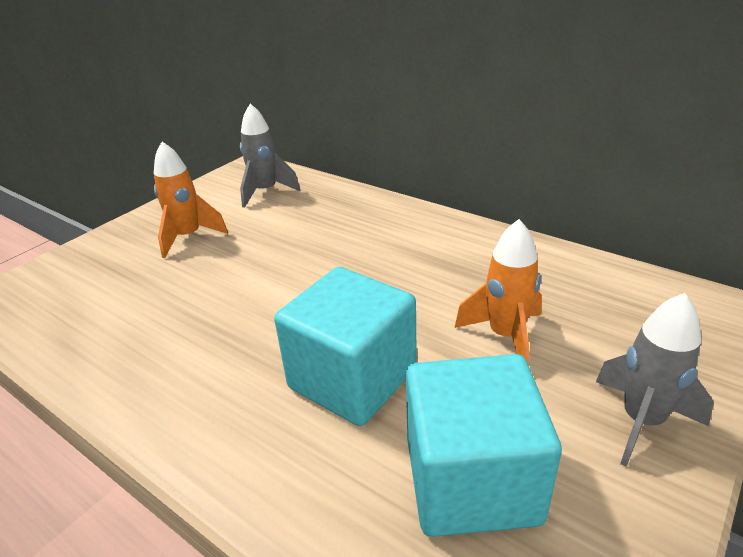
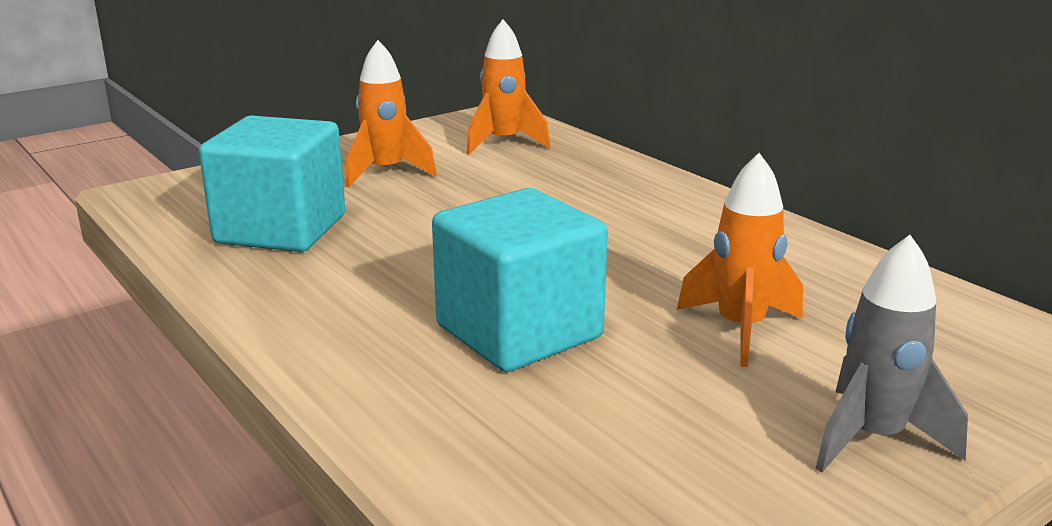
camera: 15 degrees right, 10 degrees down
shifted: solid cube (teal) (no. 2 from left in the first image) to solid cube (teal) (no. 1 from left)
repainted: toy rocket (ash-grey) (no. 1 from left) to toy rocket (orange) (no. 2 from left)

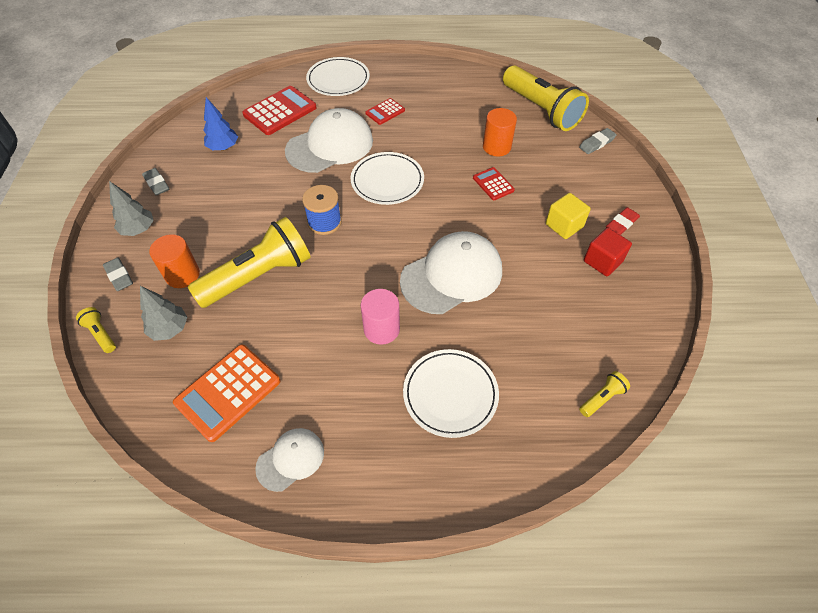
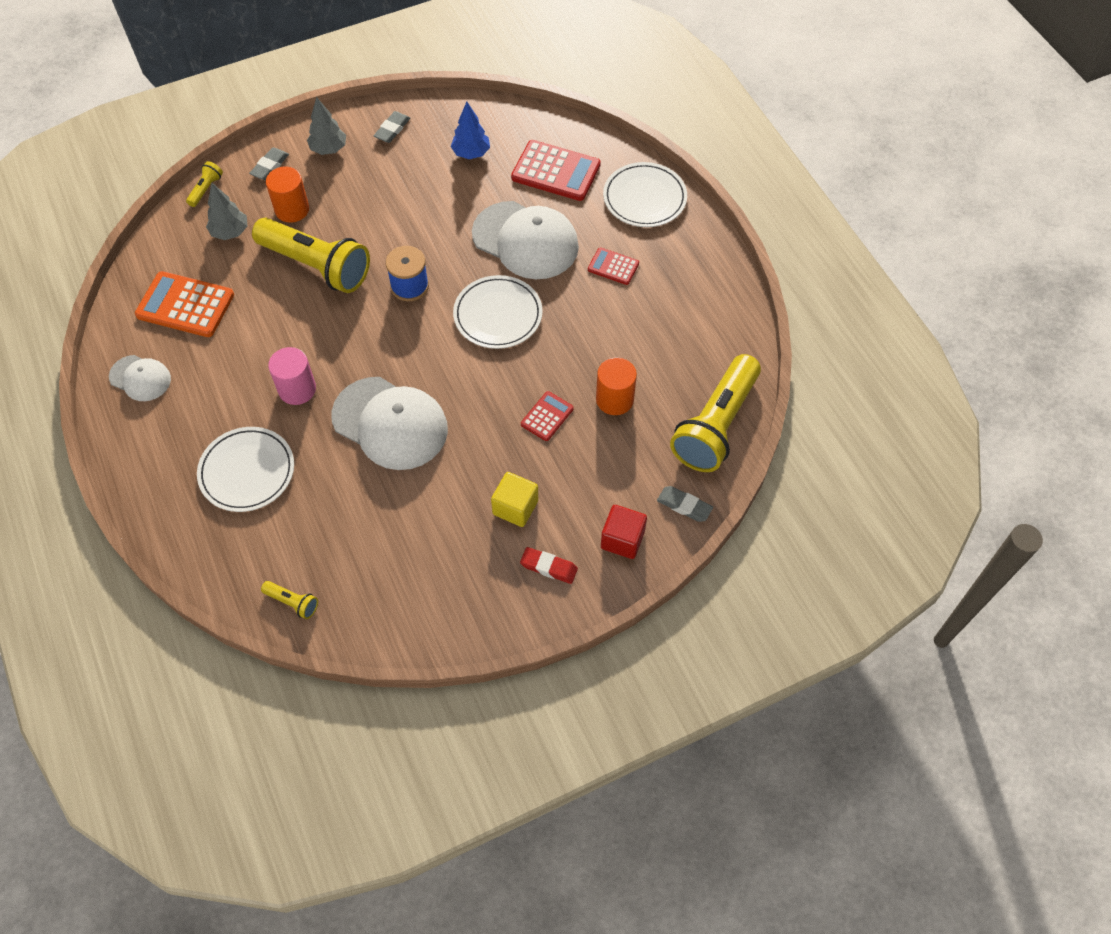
camera: 65 degrees right, 5 degrees up
shifted: solid cube (crimson)

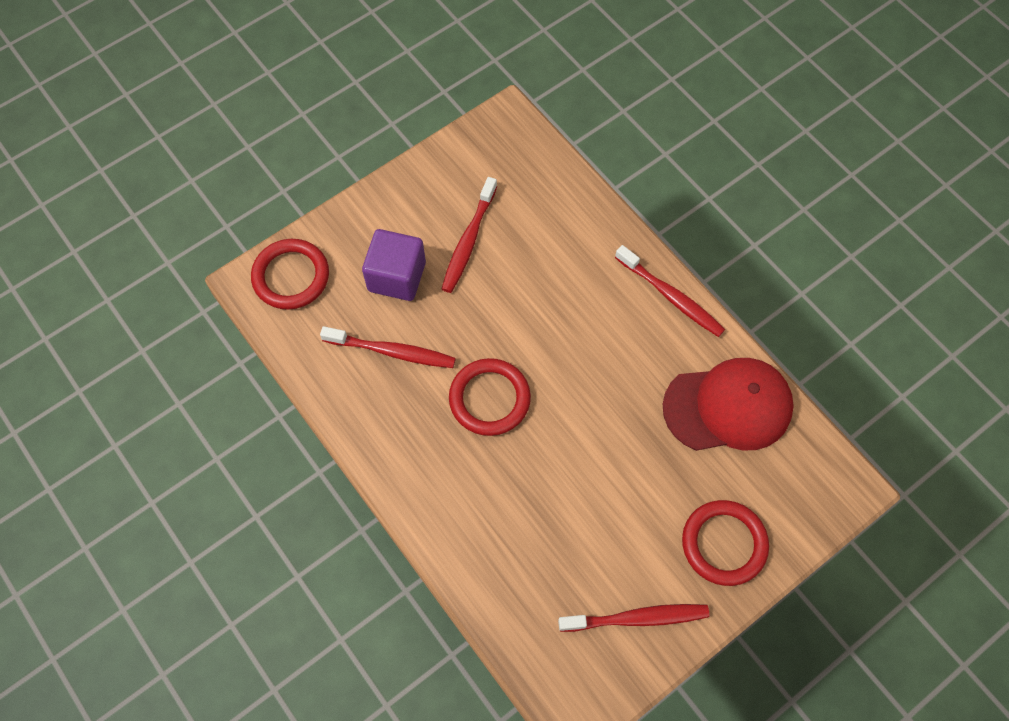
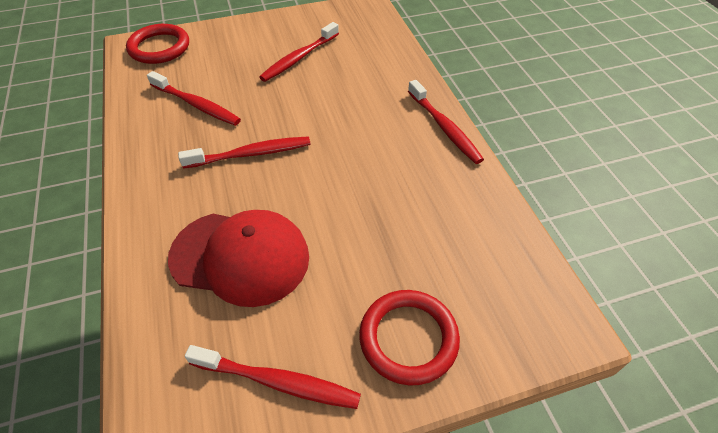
camera: 20 degrees right, 15 degrees down
gone: solid cube (royal purple)
shifted: cap (crimson)
swapped: hoop (crimson) (no. 2 from left) to tooth brush (crimson) (no. 2 from left)

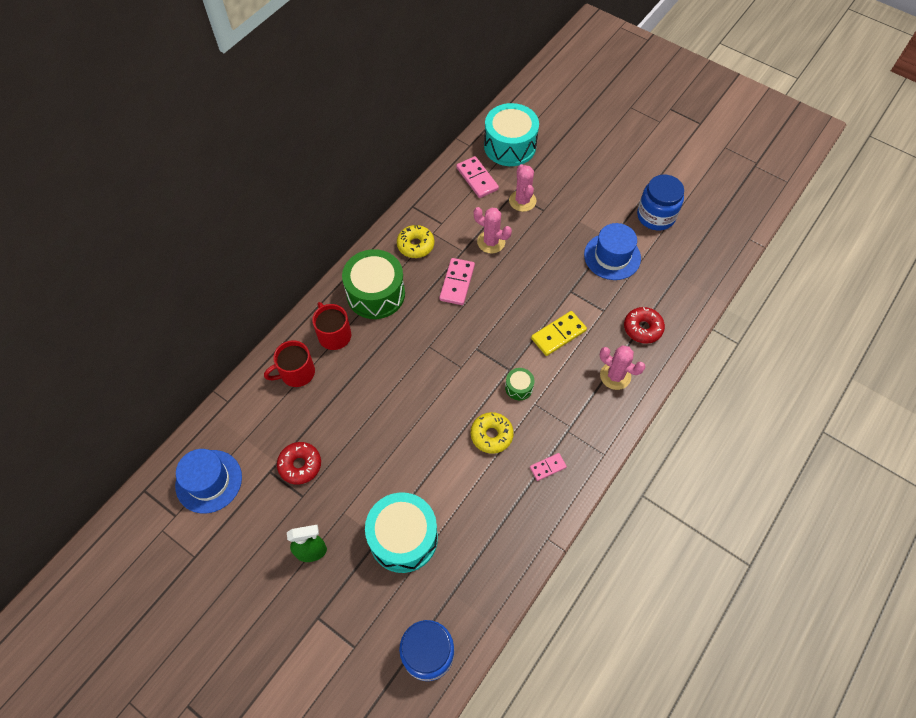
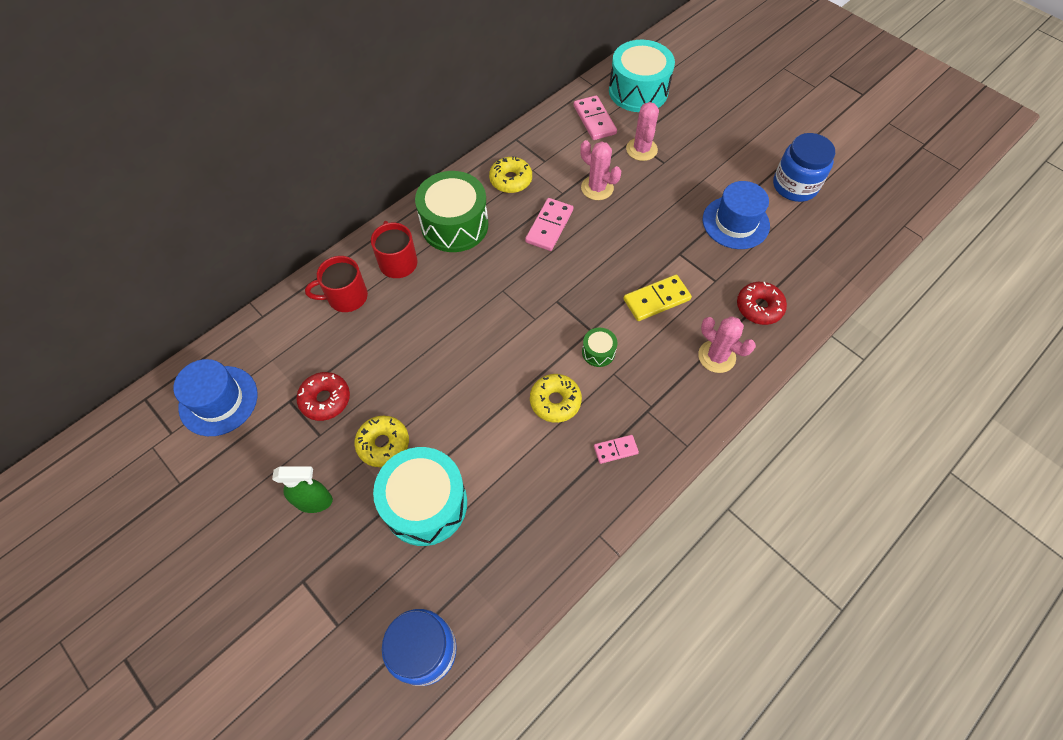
camera: 10 degrees right, 0 degrees up
new: donut (yellow) (no. 1 from left)

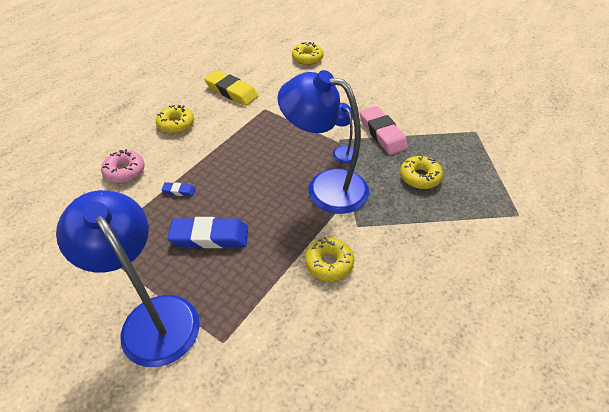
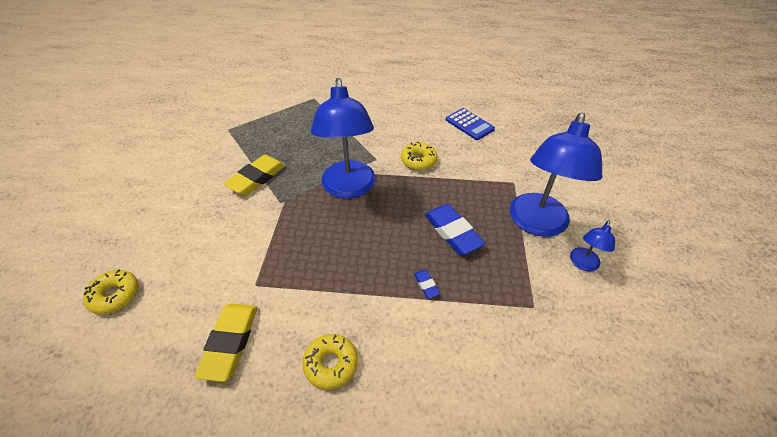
camera: 120 degrees left, 0 degrees up
gone: donut (rose-pink); donut (yellow) (no. 4 from left)
new: adding machine (royal blue)
shifted: reading lamp (royal blue) (no. 3 from left)
repainted: gum eraser (rose-pink) to gum eraser (yellow) (no. 2 from left)

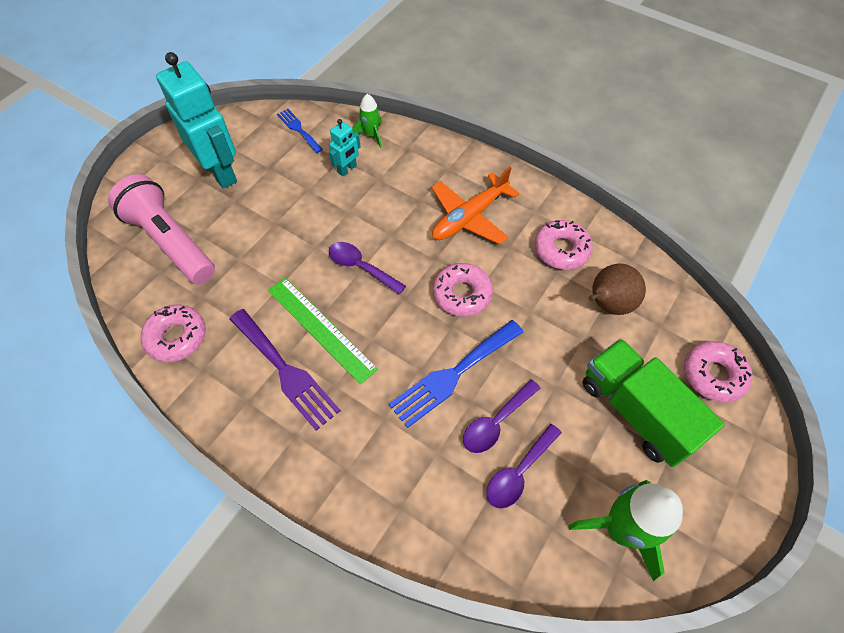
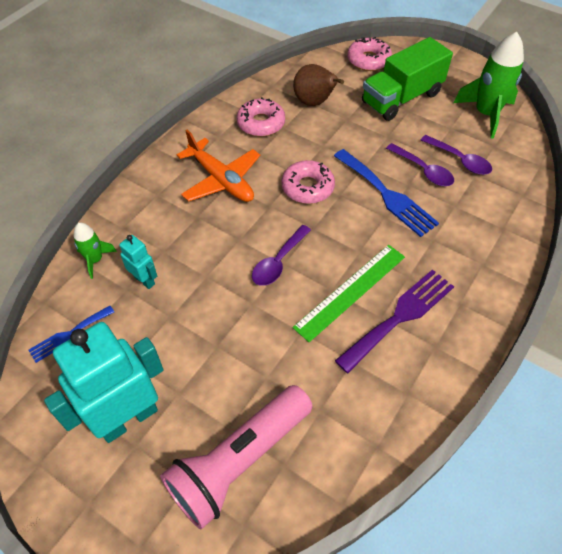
camera: 90 degrees left, 5 degrees down
gone: donut (rose-pink) (no. 1 from left)

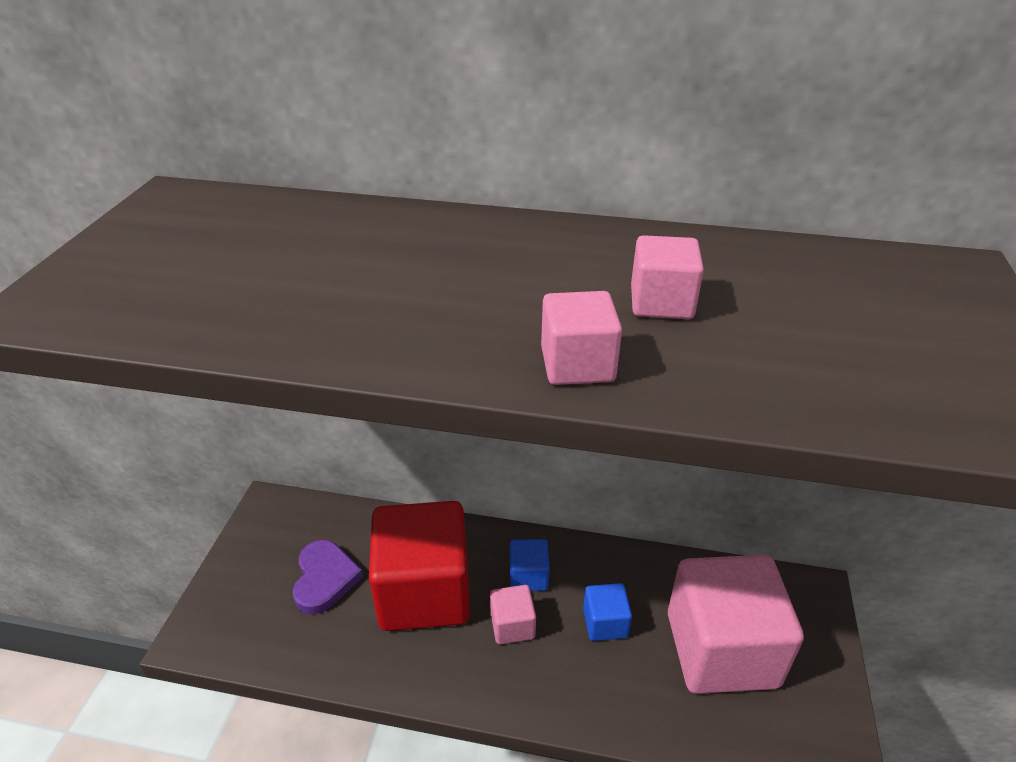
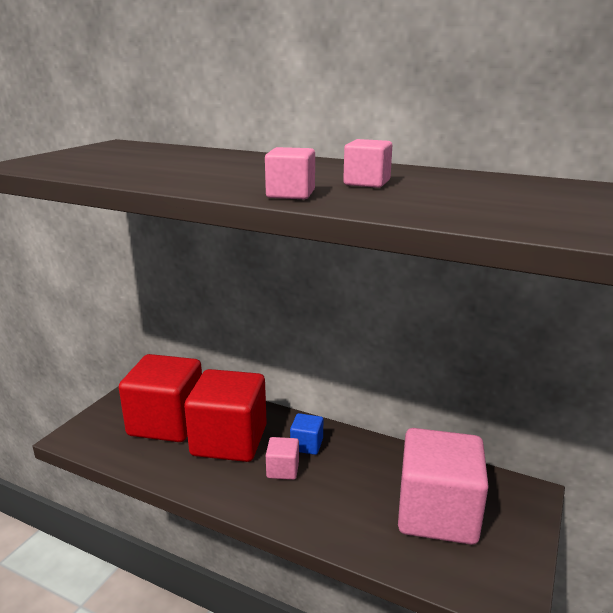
camera: 15 degrees right, 15 degrees down
gone: solid cube (royal blue) (no. 2 from left)
swapped: heart (royal purple) to solid cube (crimson) (no. 1 from left)

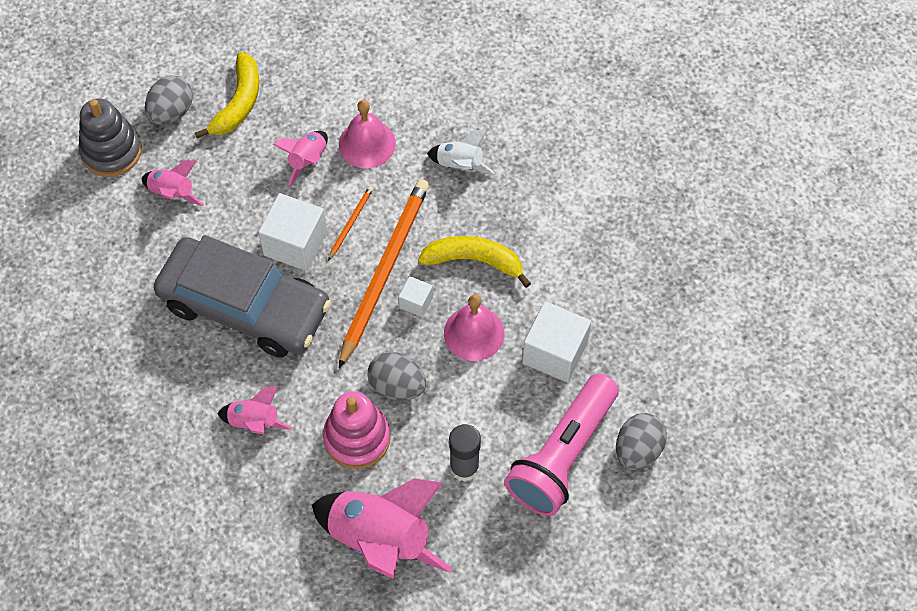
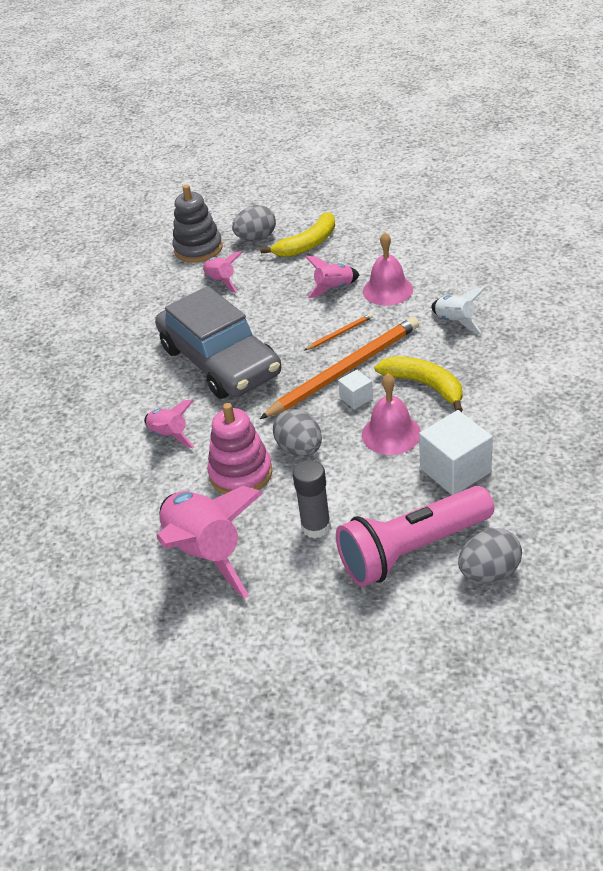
camera: 35 degrees right, 20 degrees down
gone: solid cube (snow-white) (no. 1 from left)

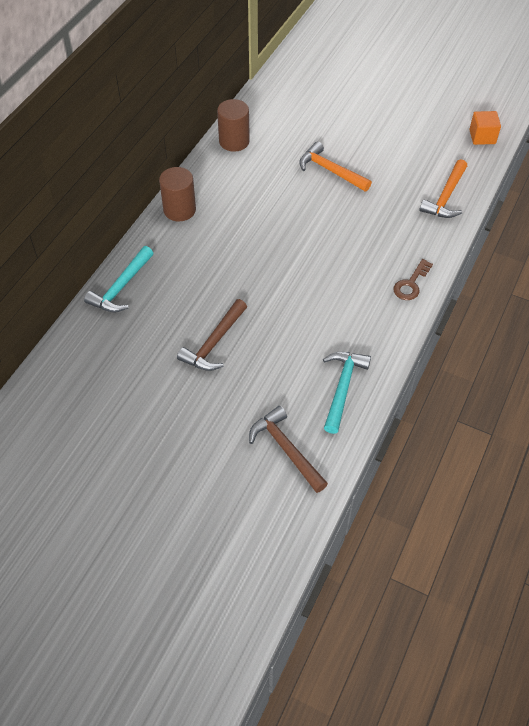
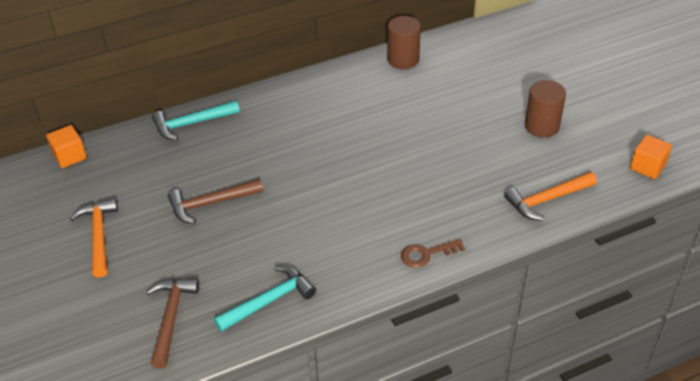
camera: 40 degrees right, 10 degrees down
new: solid cube (orange) (no. 1 from left)
shifted: carpenter's hammer (orange) (no. 1 from left); cylinder (brown) (no. 1 from left in the first image) to cylinder (brown) (no. 2 from left)

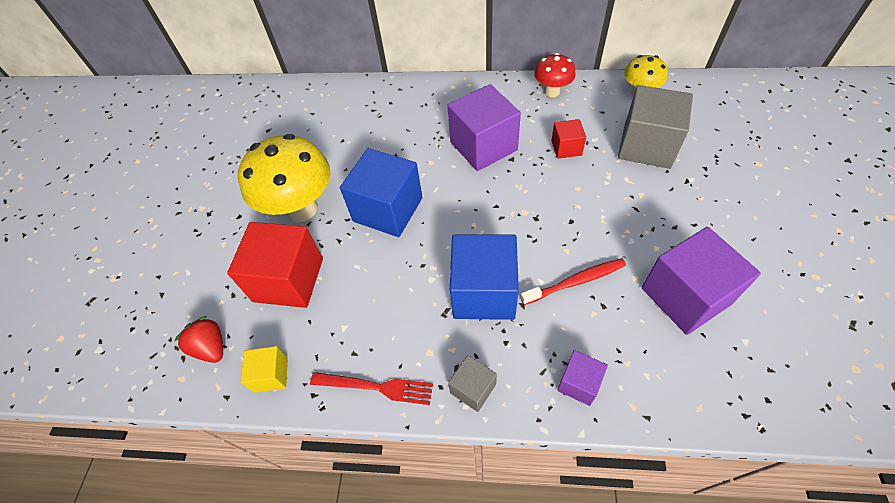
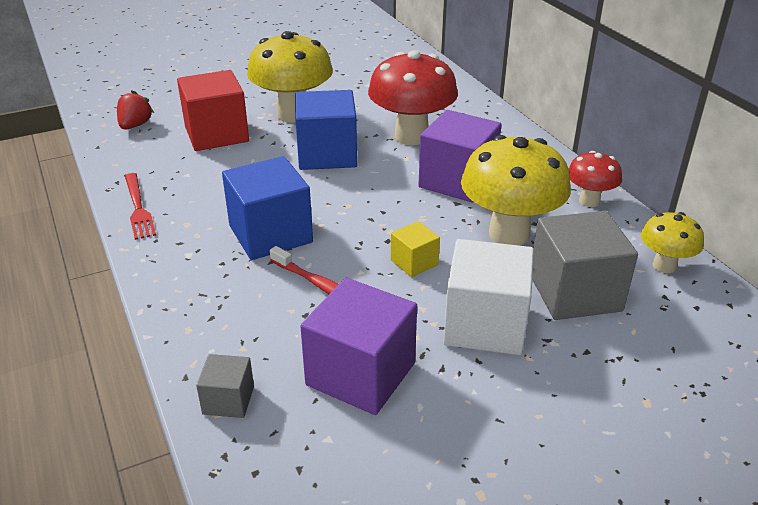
camera: 55 degrees right, 20 degrees down
gone: solid cube (royal purple) (no. 2 from left)
new: toadstool (crimson) (no. 1 from left); solid cube (snow-white)
shifted: solid cube (ash-grey) (no. 1 from left); solid cube (yellow)
swapped: solid cube (crimson) (no. 2 from left) to toadstool (yellow) (no. 2 from left)

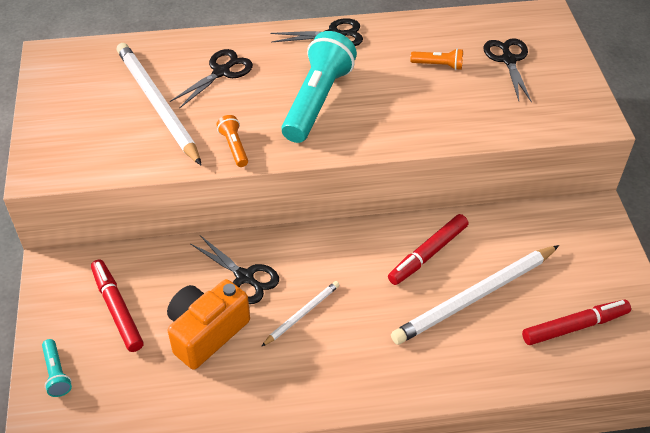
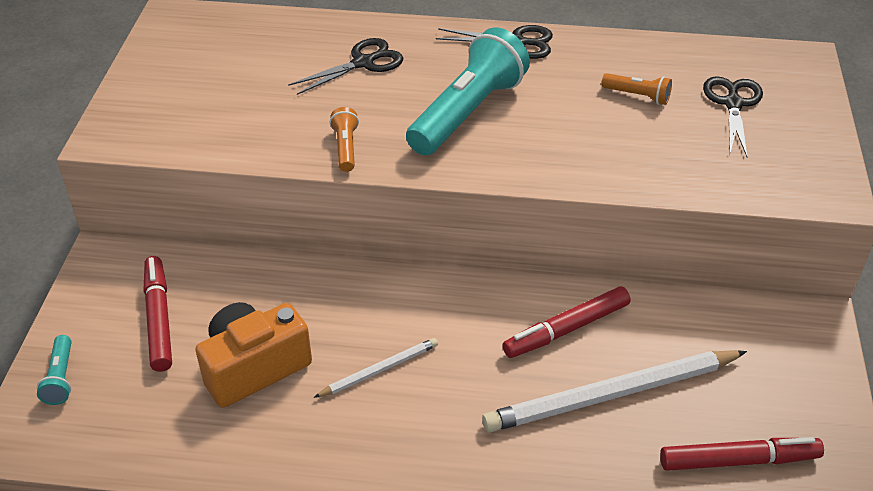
camera: 15 degrees right, 5 degrees down
gone: pencil (snow-white) (no. 1 from left); shears (ebony) (no. 2 from left)

